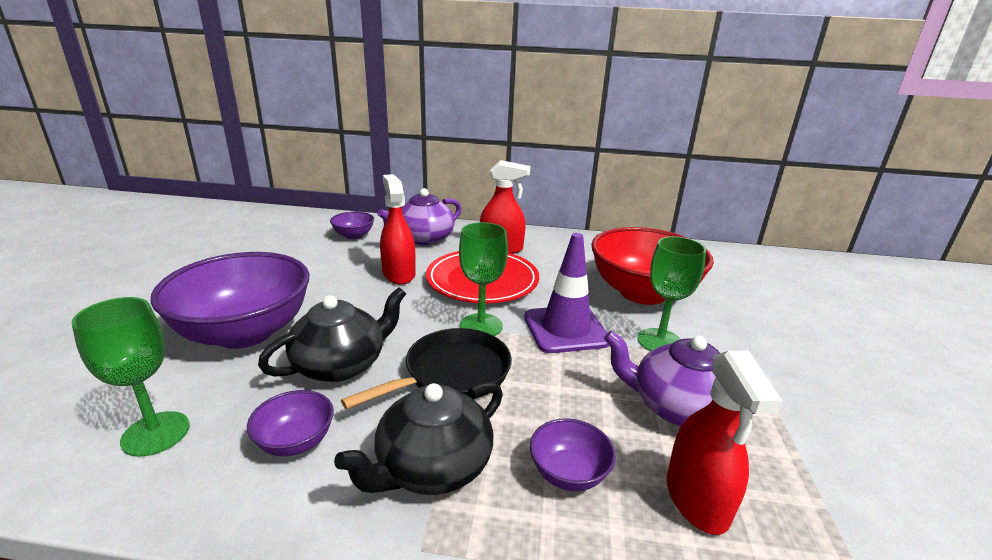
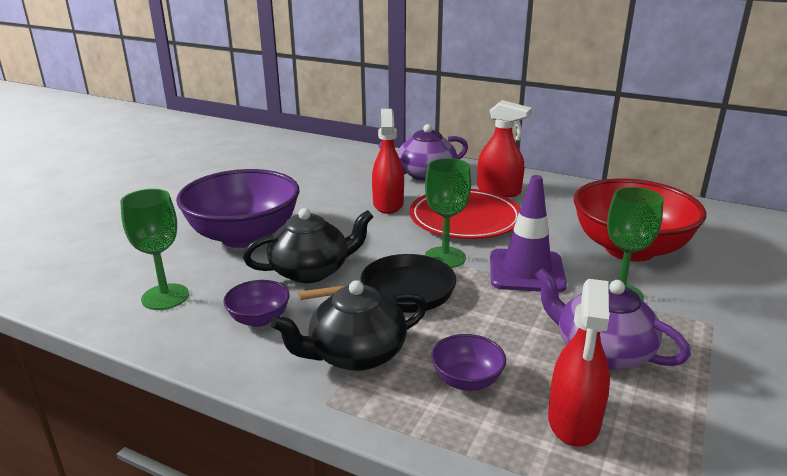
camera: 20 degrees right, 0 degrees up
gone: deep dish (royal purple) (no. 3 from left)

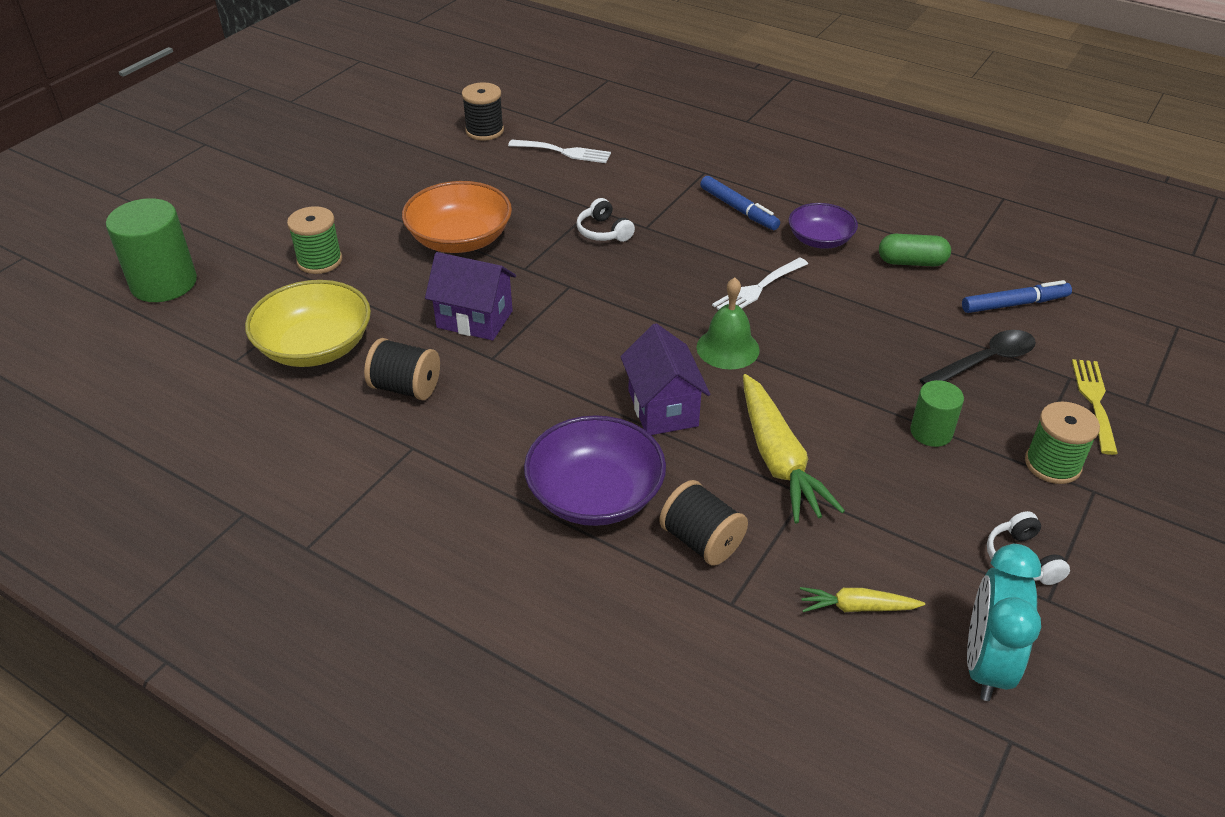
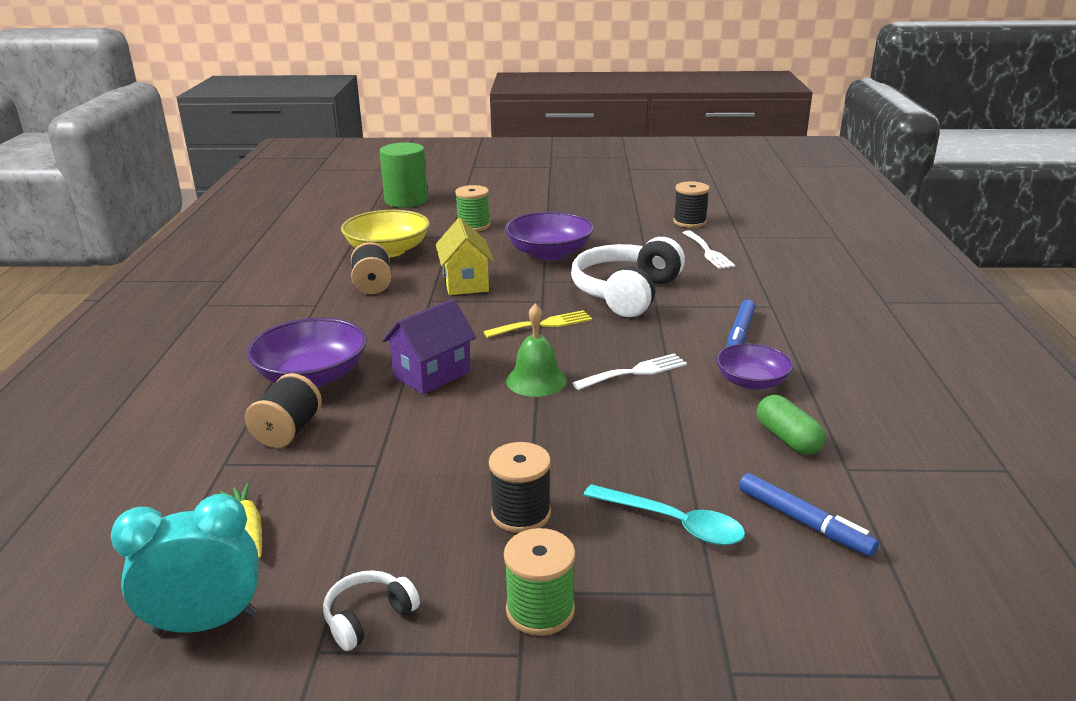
camera: 60 degrees right, 15 degrees down
gone: carrot (yellow) (no. 1 from left)
shifted: table fork (yellow)
swapped: cylinder (emerald) (no. 2 from left) to reel of thread (ebony) (no. 3 from left)
repainted: toy house (royal purple) (no. 1 from left) to toy house (yellow); deep dish (orange) to deep dish (royal purple) (no. 2 from left); spoon (ebony) to spoon (teal)
rotated: table fork (snow-white) (no. 2 from left in the first image) 135 degrees clockwise
scaled: headset (snow-white) (no. 1 from left in the first image) x2.24

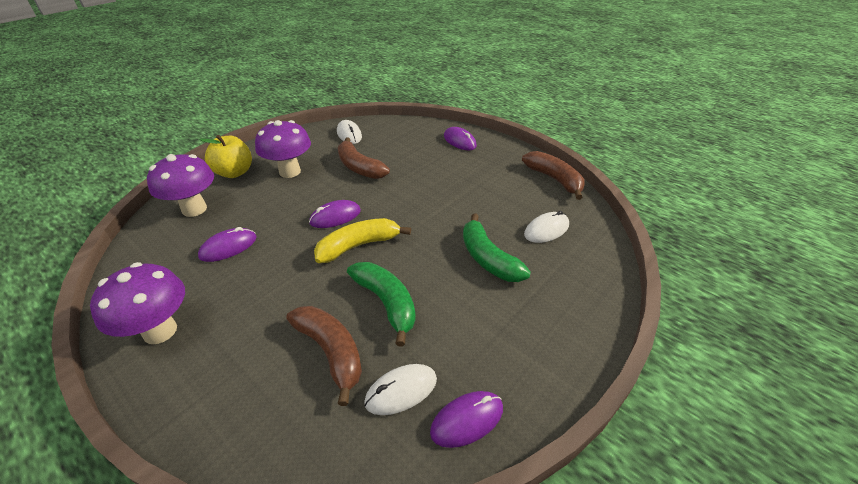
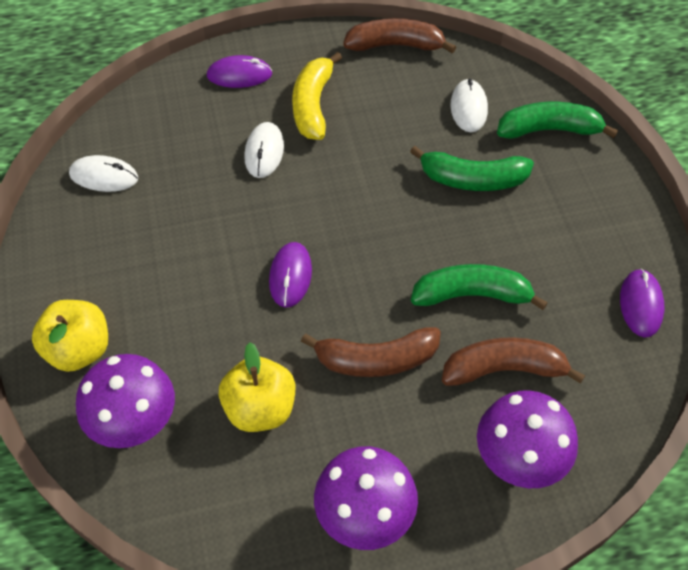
camera: 55 degrees left, 15 degrees up
new: toy banana (emerald) (no. 3 from left)
shifted: PC mouse (snow-white) (no. 2 from left); toy banana (yellow); toy banana (brown) (no. 2 from left in the first image) to toy banana (brown) (no. 1 from left); toadstool (royal purple) (no. 3 from left)
swapped: PC mouse (royal purple) (no. 1 from left) to apple fruit (yellow) (no. 2 from left)

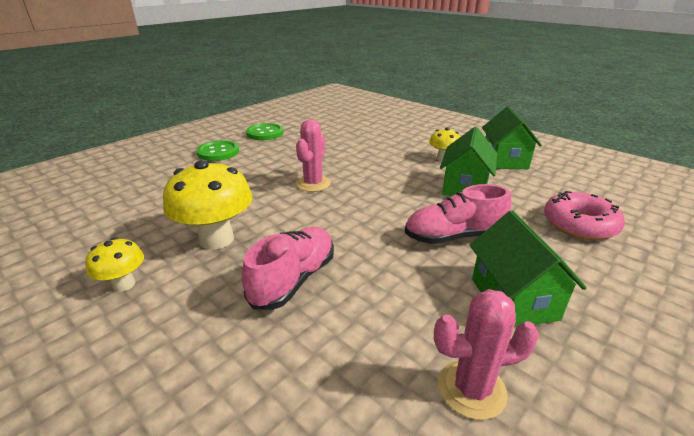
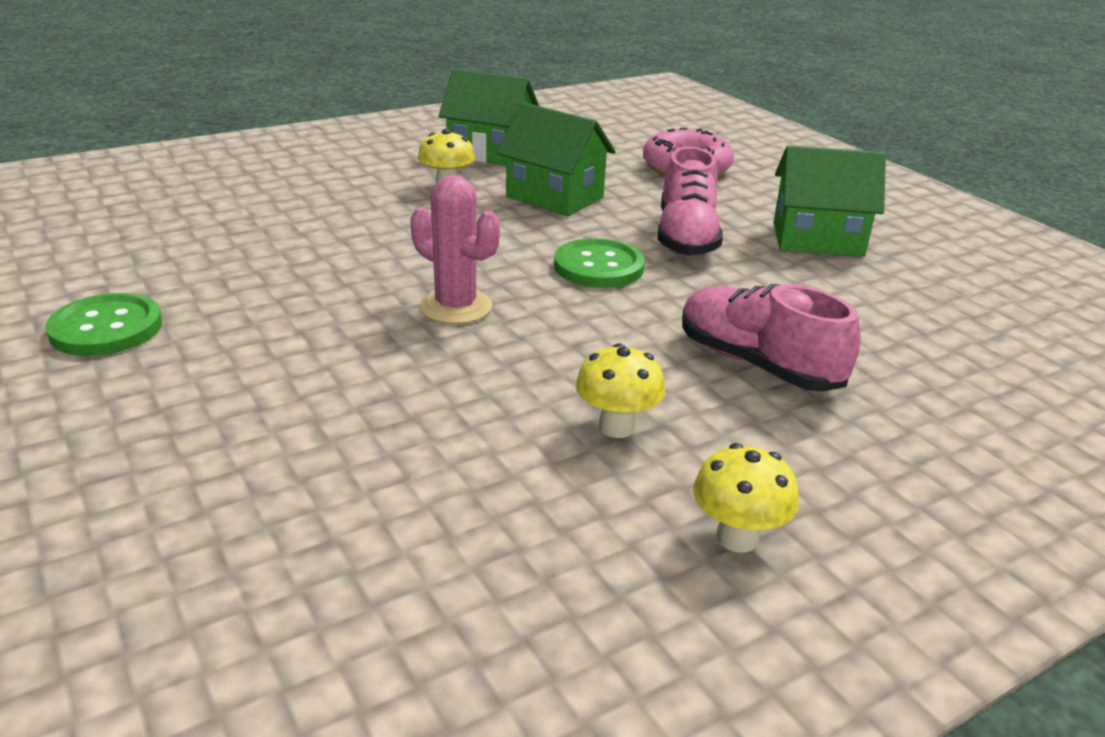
camera: 75 degrees left, 0 degrees up
gone: prickly plant (rose-pink) (no. 2 from left)
shifted: shirt button (emerald) (no. 1 from left in the first image) to shirt button (emerald) (no. 2 from left)
scaled: toadstool (yellow) (no. 2 from left) x0.54

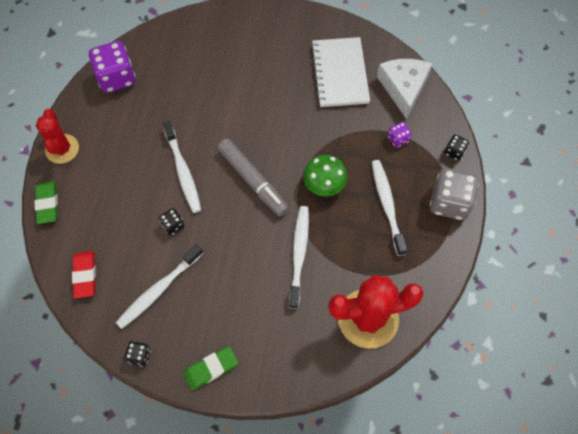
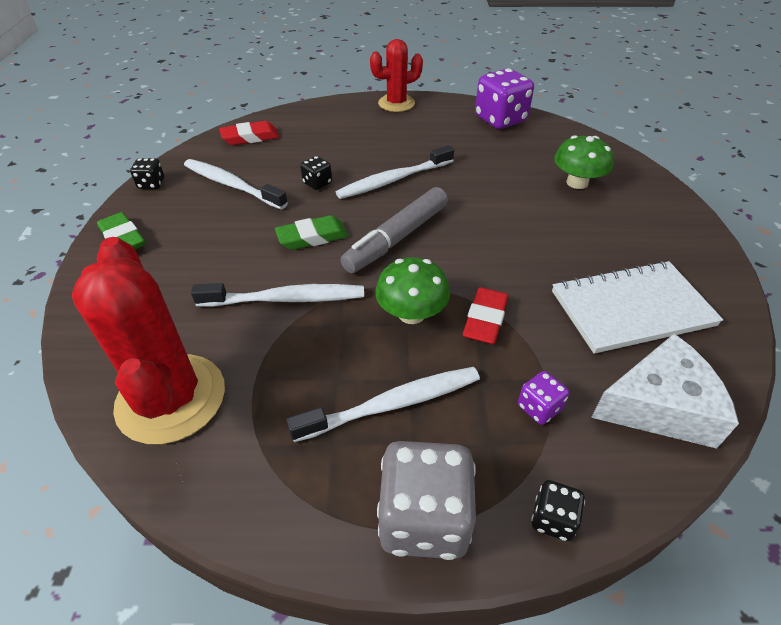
camera: 80 degrees right, 20 degrees down
new: gum eraser (crimson) (no. 2 from left); toadstool (emerald) (no. 2 from left)
shifted: gum eraser (emerald) (no. 1 from left in the first image) to gum eraser (emerald) (no. 2 from left)

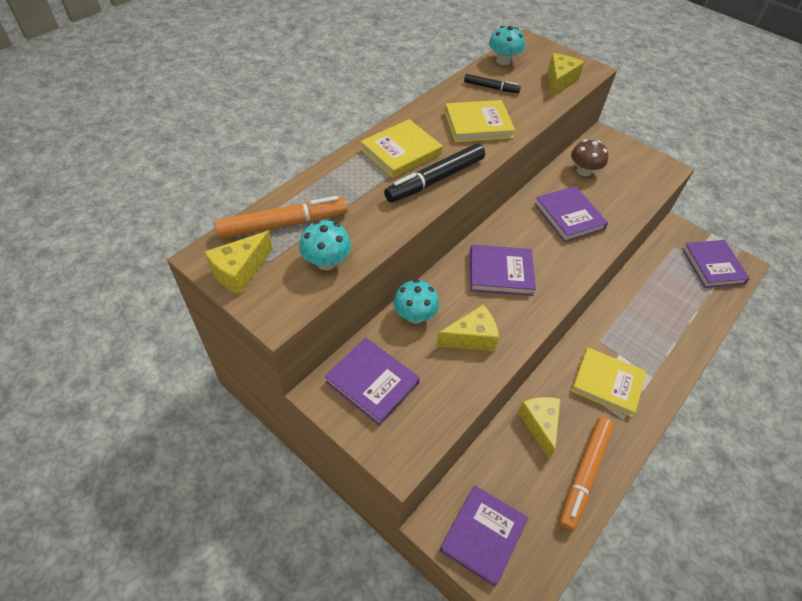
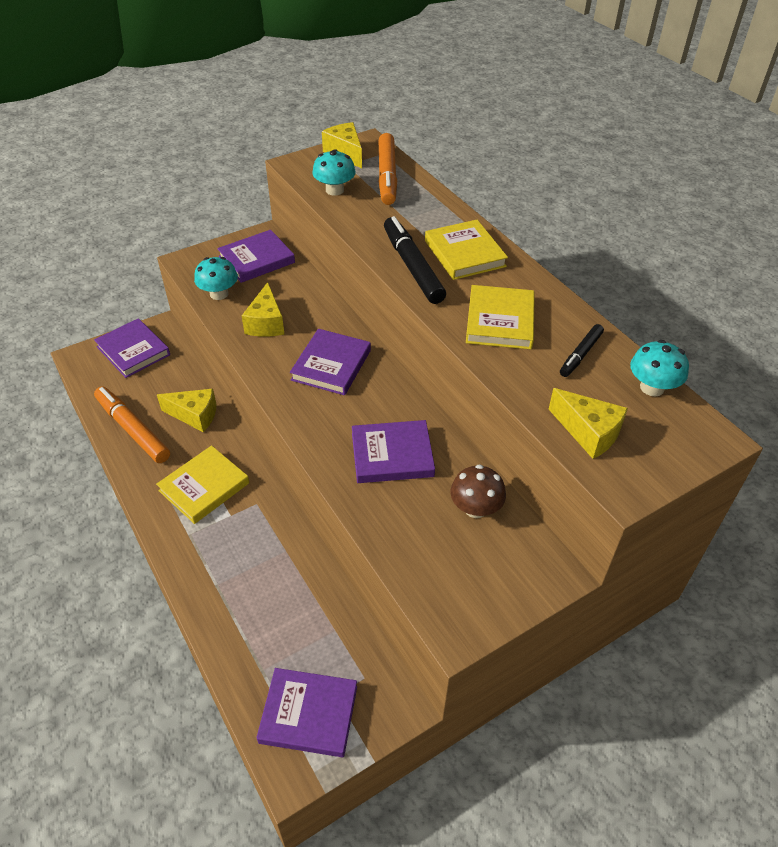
camera: 110 degrees right, 5 degrees down
shifted: toadstool (teal) (no. 2 from left in the first image) to toadstool (teal) (no. 1 from left)

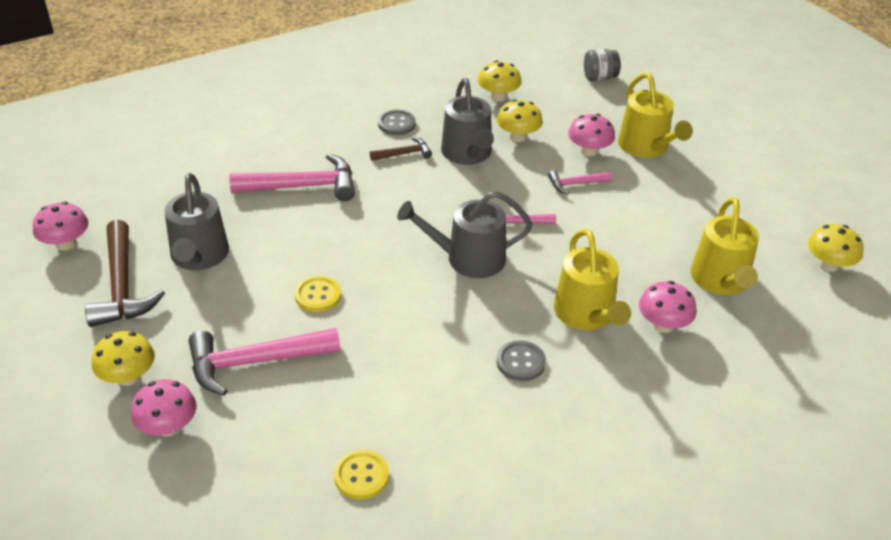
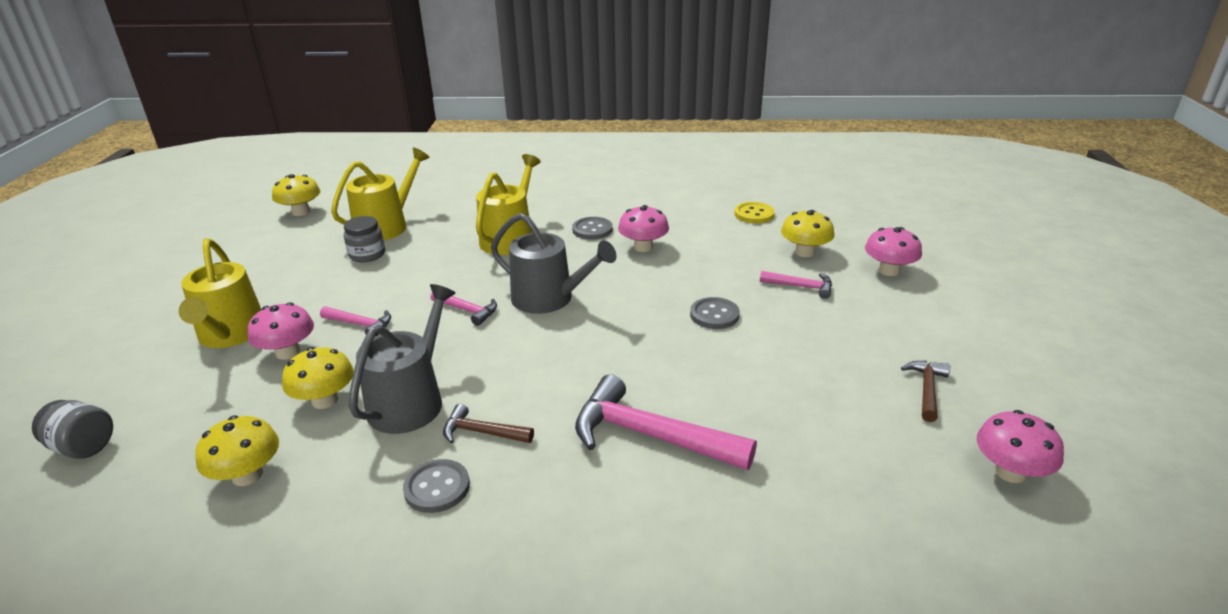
camera: 145 degrees left, 10 degrees down
gone: sprinkling can (ash-grey) (no. 1 from left)
new: preserve jar (ash-grey) (no. 2 from left)
shifted: toadstool (rose-pink) (no. 4 from left in the first image) to toadstool (rose-pink) (no. 2 from left); toadstool (yellow) (no. 1 from left in the first image) to toadstool (yellow) (no. 4 from left)
repainted: shirt button (yellow) (no. 1 from left) to shirt button (ash-grey) (no. 3 from left)
rotated: sprinkling can (yellow) (no. 2 from left in the first image) 150 degrees clockwise
scaled: carpenter's hammer (rose-pink) (no. 1 from left in the first image) x0.51; carpenter's hammer (brown) (no. 1 from left in the first image) x0.51

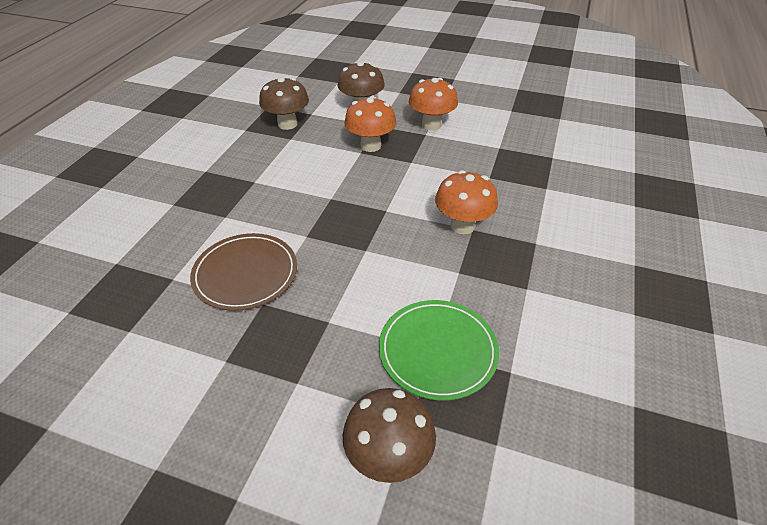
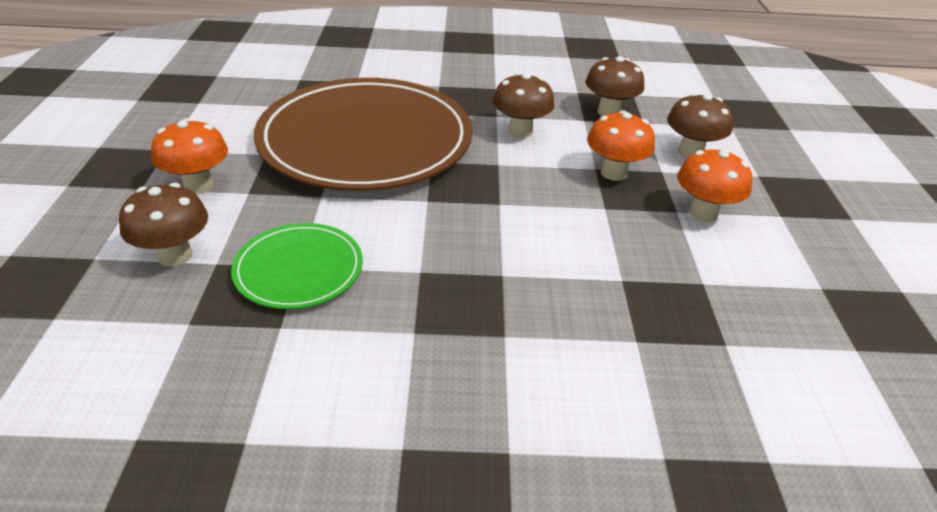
camera: 70 degrees right, 5 degrees down
new: toadstool (brown) (no. 2 from left)
shifted: toadstool (orange) (no. 3 from left in the first image) to toadstool (orange) (no. 1 from left)
scaled: plate (brown) x2.15

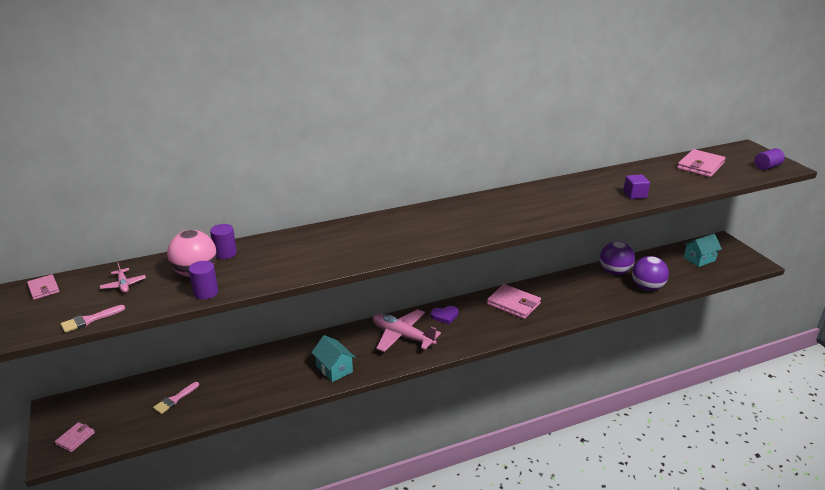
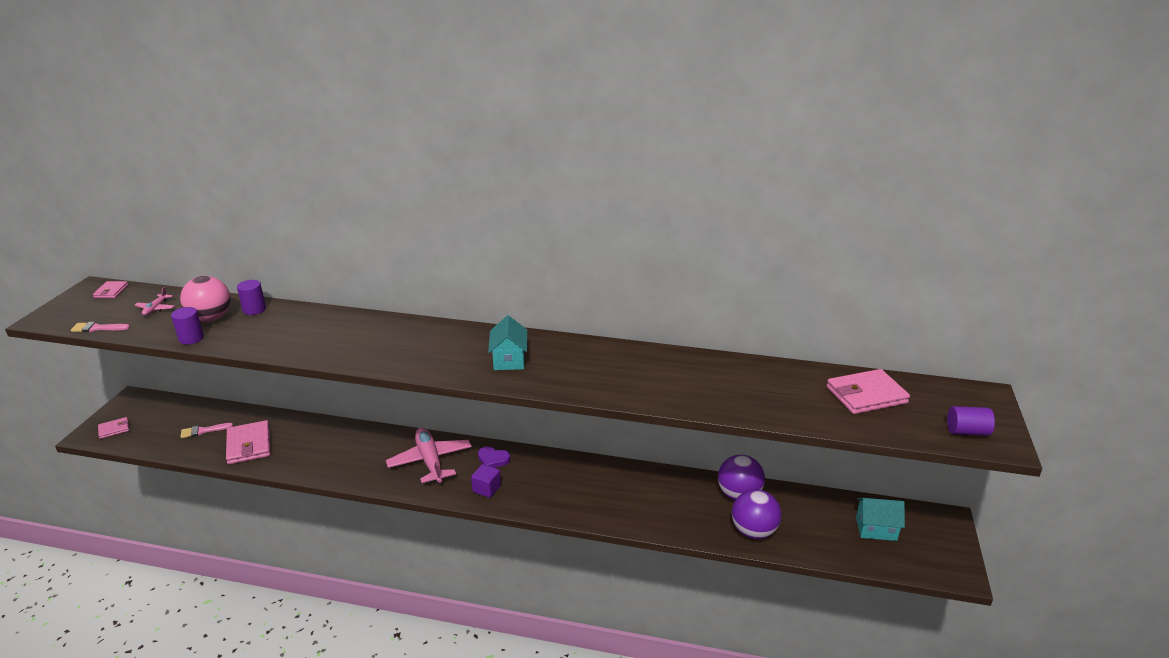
camera: 35 degrees right, 0 degrees up
shifted: wallet (rose-pink) (no. 3 from left); solid cube (royal purple); toy house (teal) (no. 1 from left)

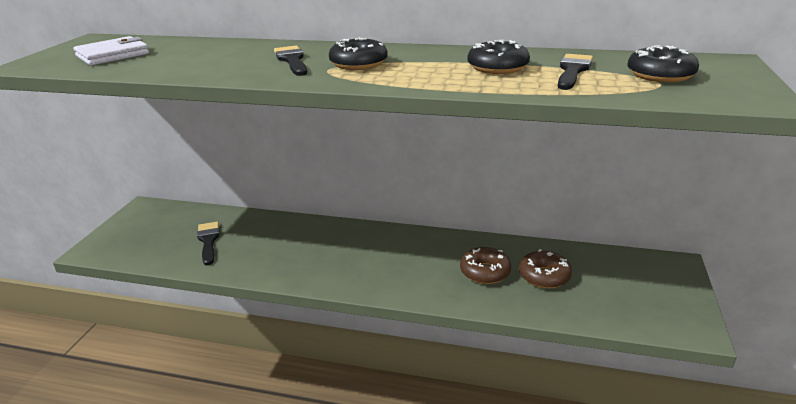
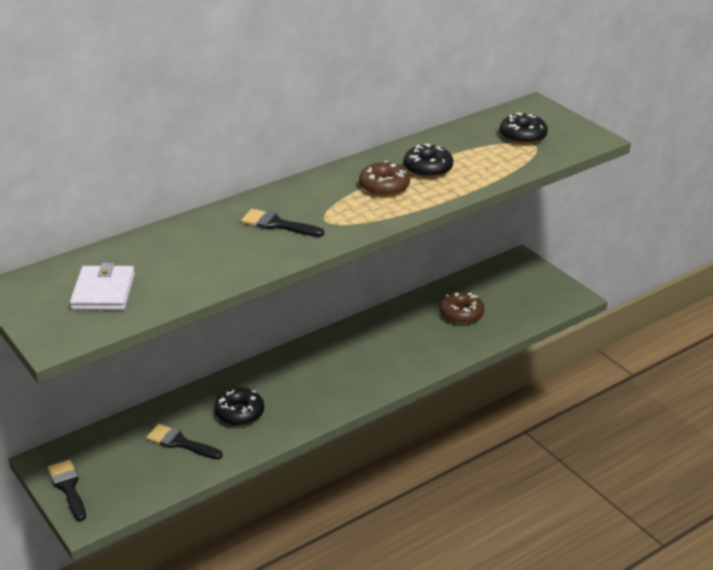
camera: 50 degrees left, 5 degrees up
shifted: paintbrush (ebony) (no. 3 from left in the first image) to paintbrush (ebony) (no. 1 from left); donut (ebony) (no. 1 from left); donut (brown) (no. 1 from left)

